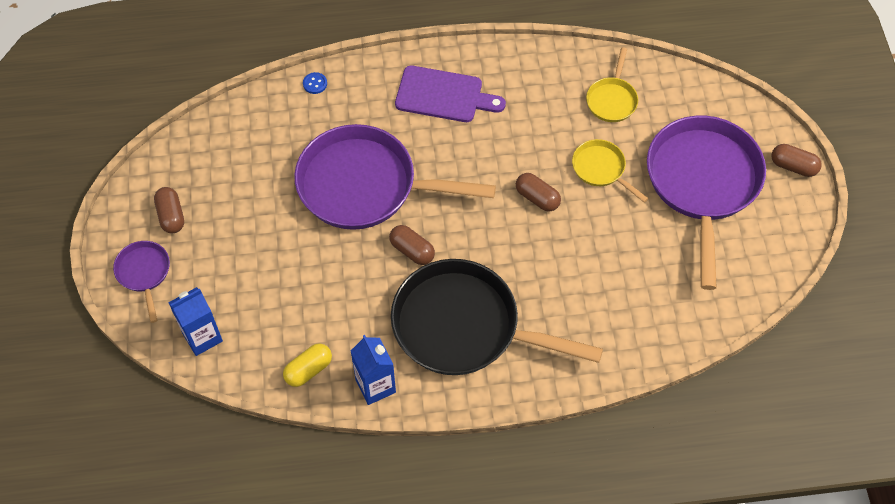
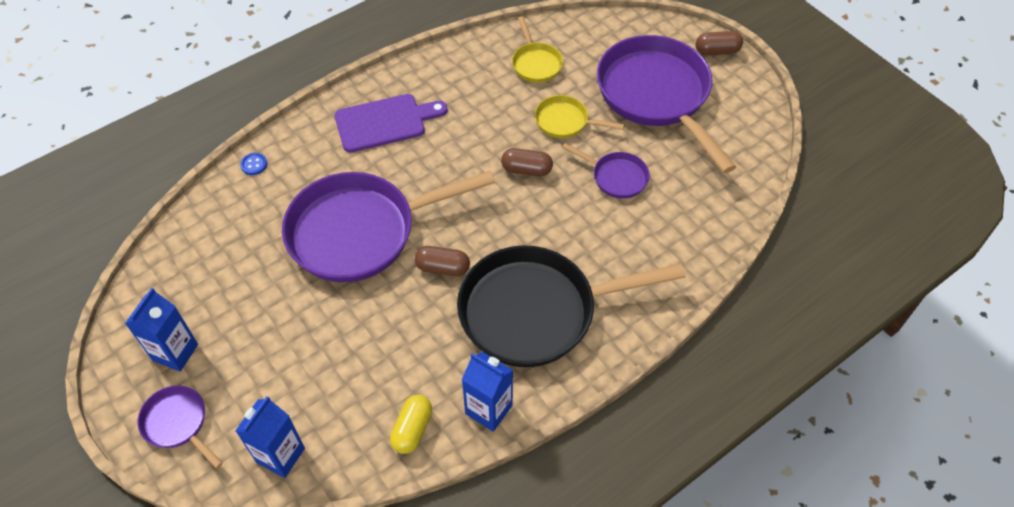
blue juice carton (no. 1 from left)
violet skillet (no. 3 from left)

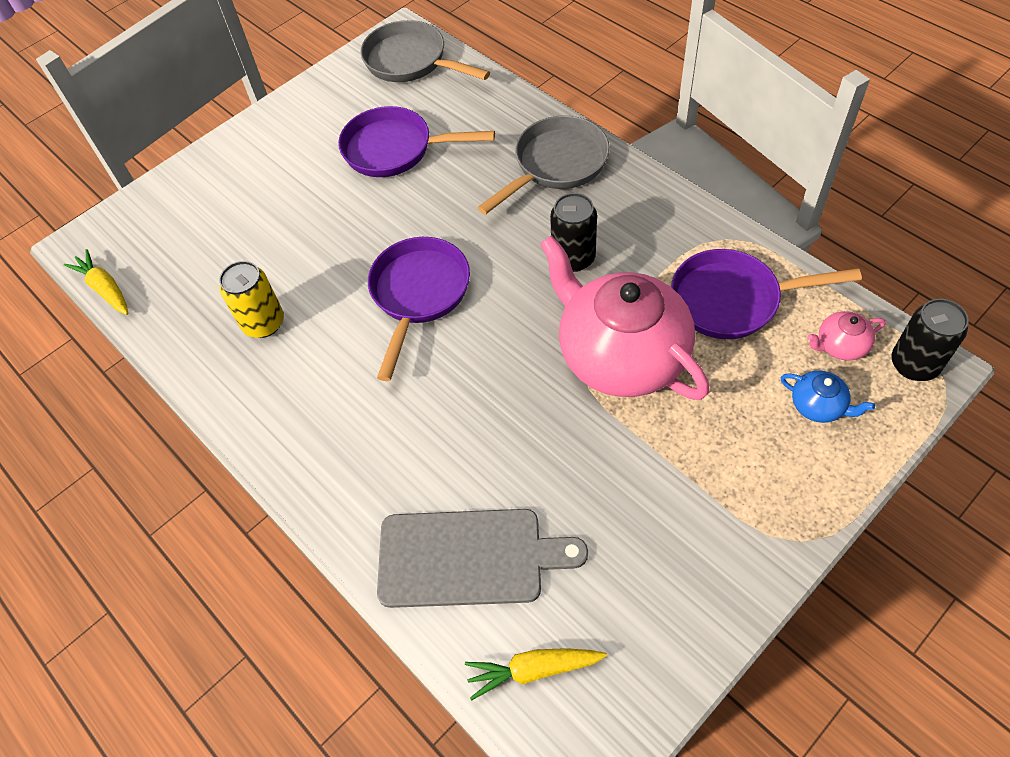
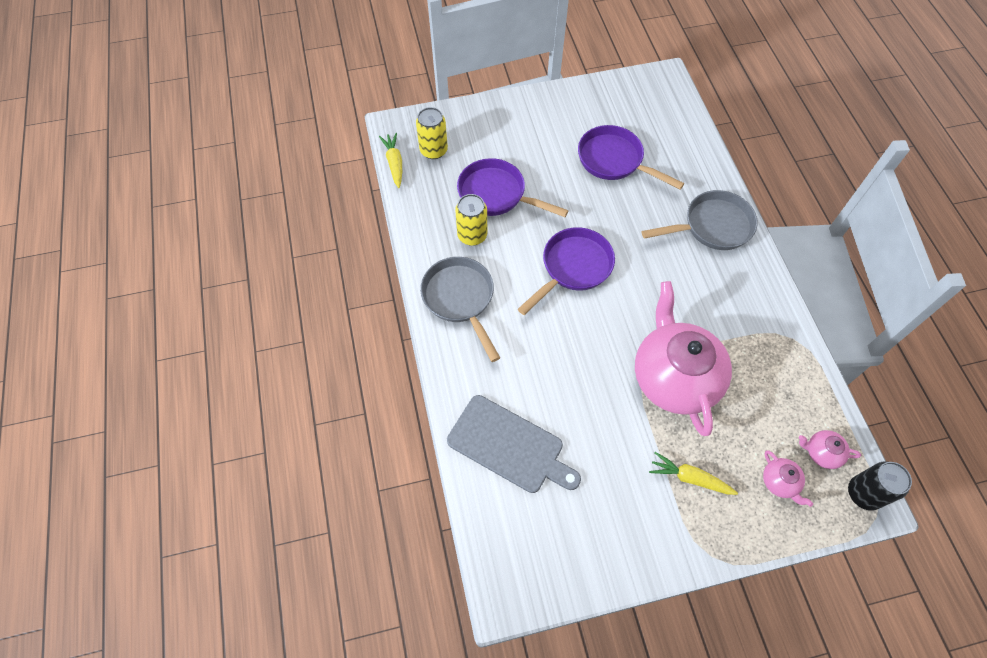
ash-grey skillet (no. 1 from left)
yellow toy carrot (no. 2 from left)
ebony soda can (no. 1 from left in the first image)
violet skillet (no. 1 from left)
rose-pink teapot (no. 2 from left)
yellow soda can (no. 1 from left)

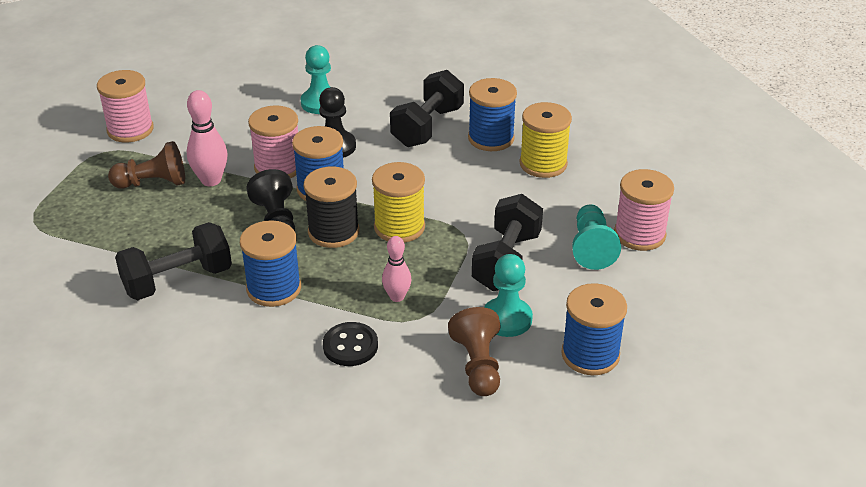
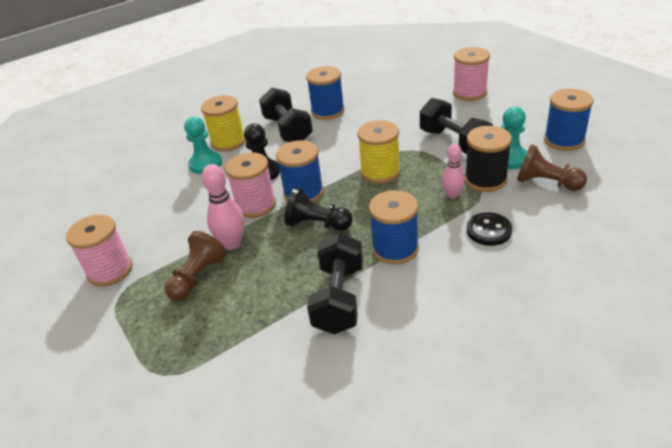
ebony spool
yellow spool (no. 1 from left)
teal chess pawn (no. 3 from left in the first image)

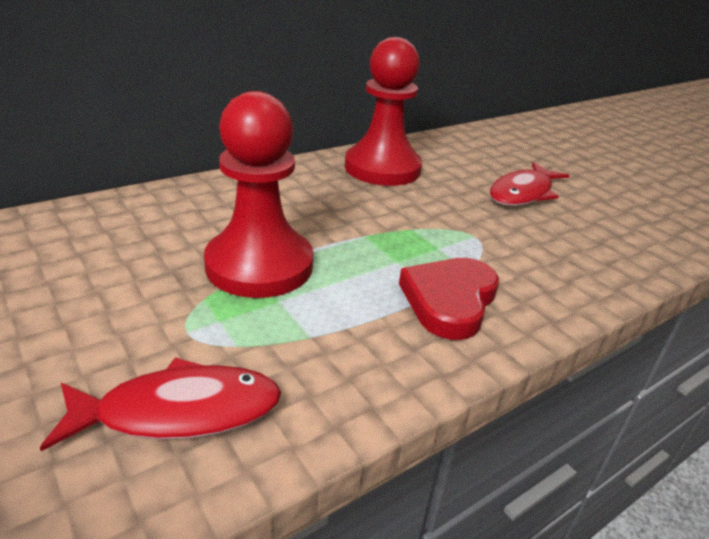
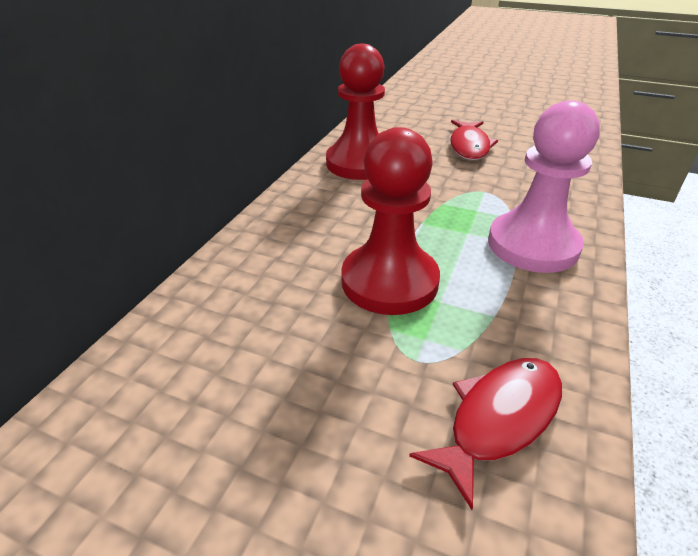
rose-pink chess pawn

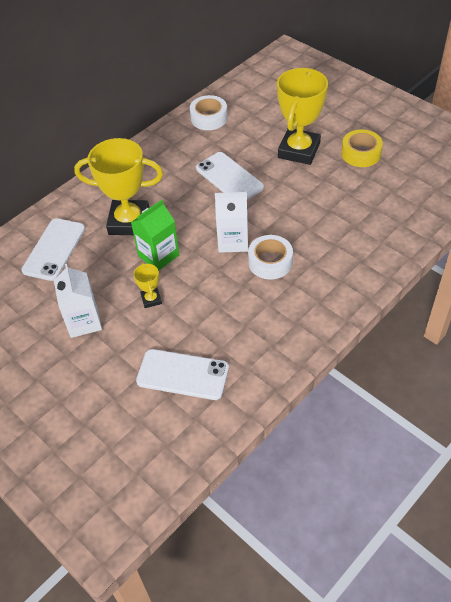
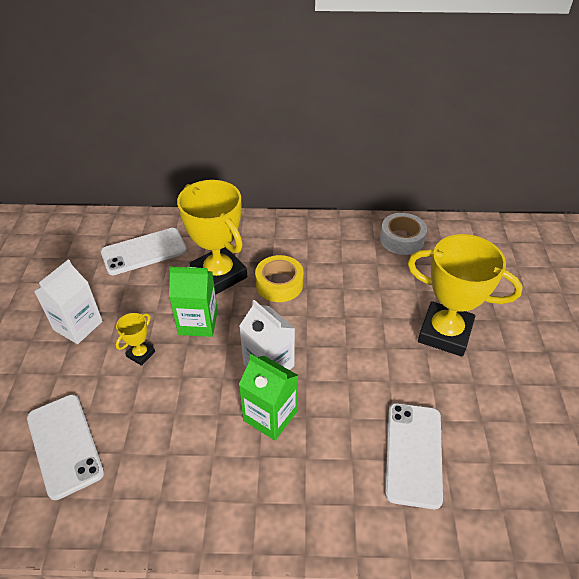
pure white smartphone (no. 3 from left)
leaf-green juice carton (no. 2 from left)
yellow prize cup (no. 3 from left)
yellow roll of tape

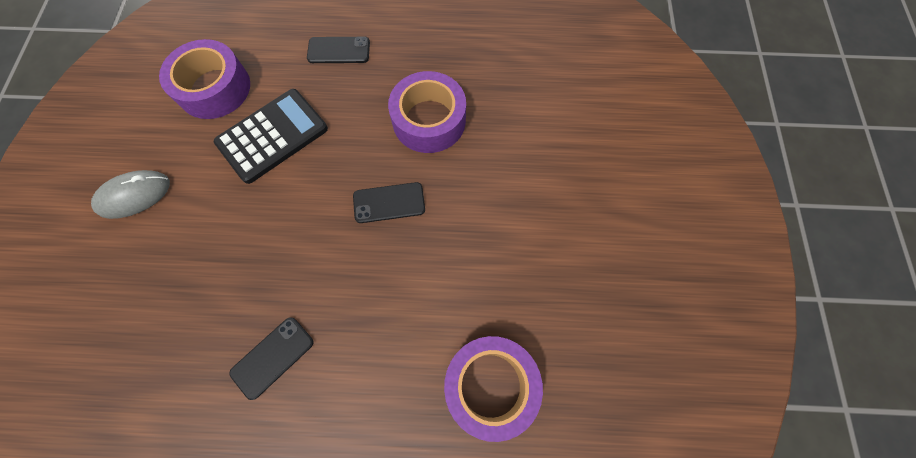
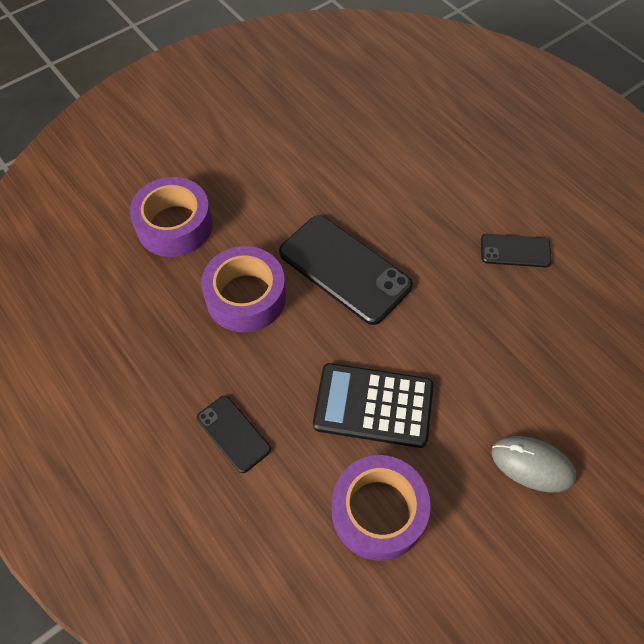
ebony smartphone (no. 2 from left)
violet roll of tape (no. 1 from left)

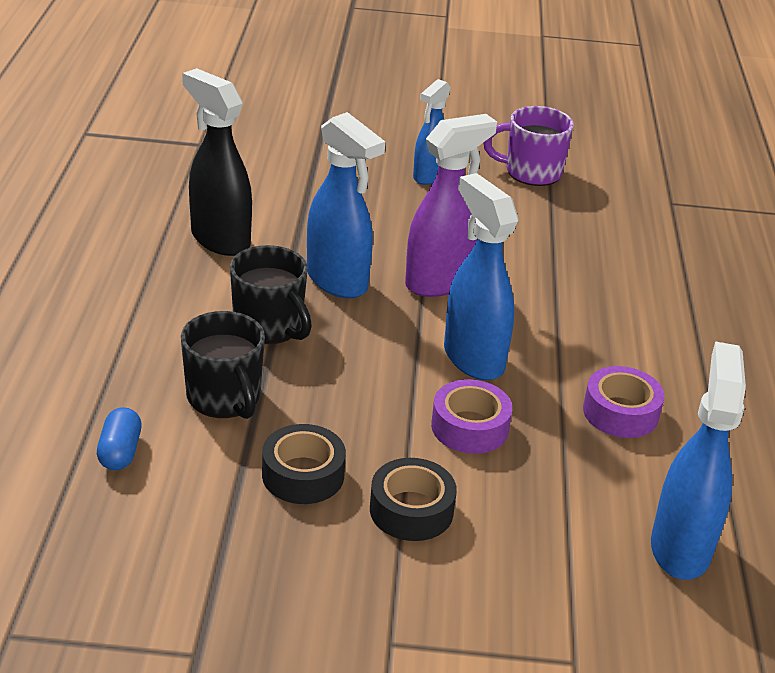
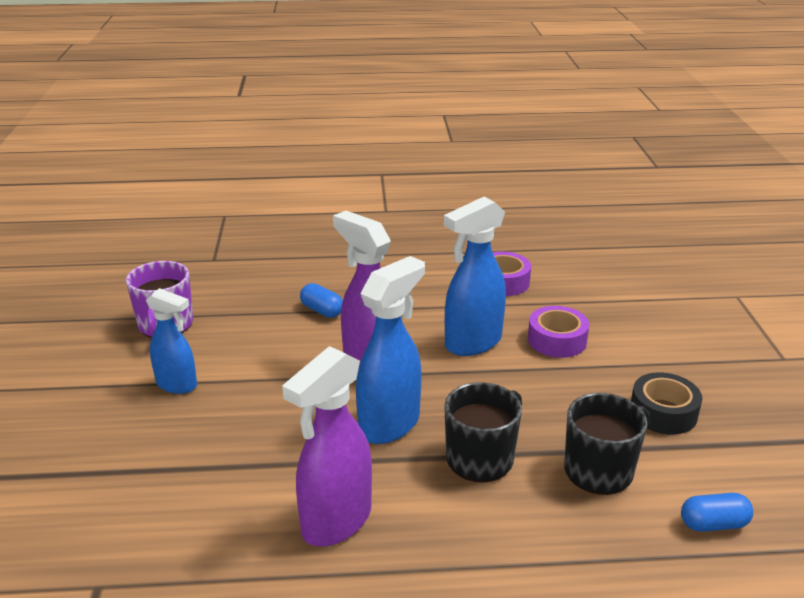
violet spray bottle (no. 1 from left)
ebony roll of tape (no. 2 from left in the first image)
blue spray bottle (no. 4 from left in the first image)
blue pill shape (no. 1 from left)

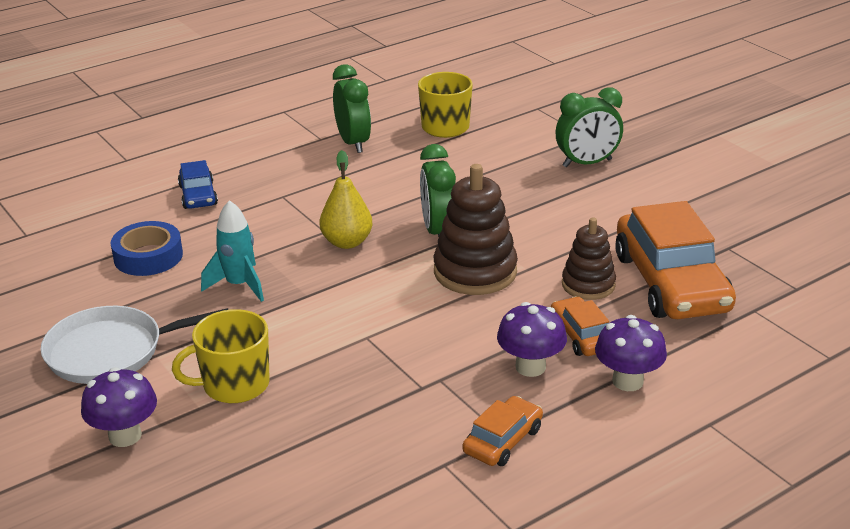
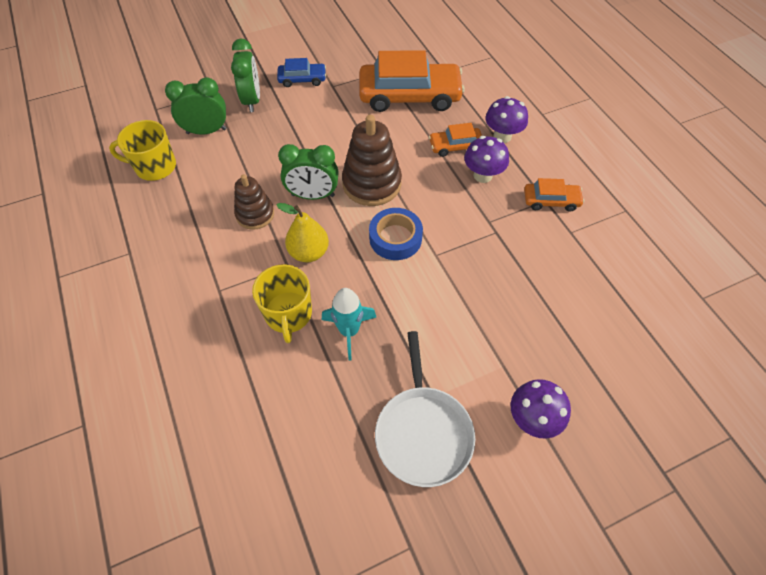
blue roll of tape
yellow coffee mug (no. 2 from left)
blue car
leaf-green clock (no. 1 from left)
orange car (no. 3 from left)
dark brown stacking rings (no. 1 from left)

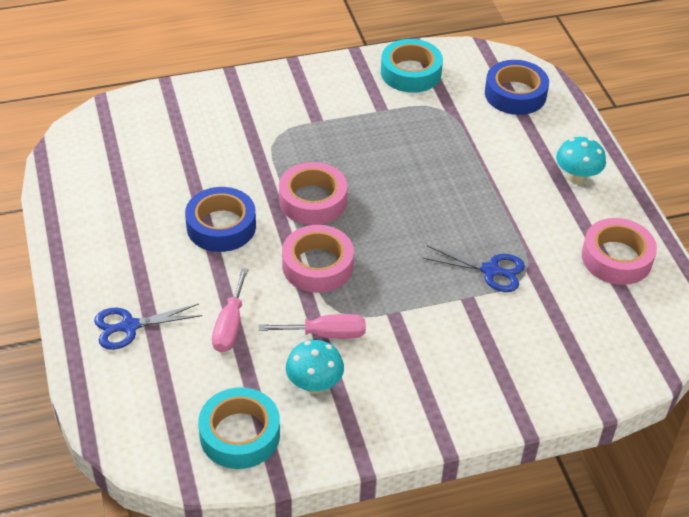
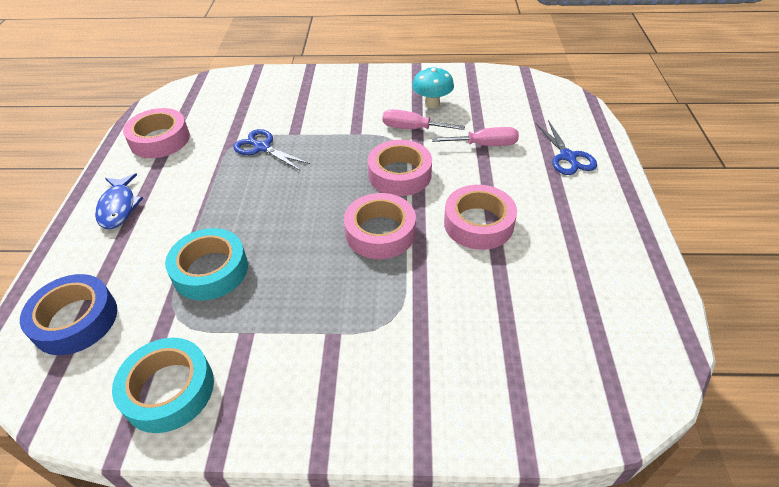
blue pair of scissors (no. 2 from left)
rose-pink roll of tape (no. 4 from left)
teal roll of tape (no. 2 from left)
rose-pink flat screwdriver (no. 2 from left)
blue toy fish

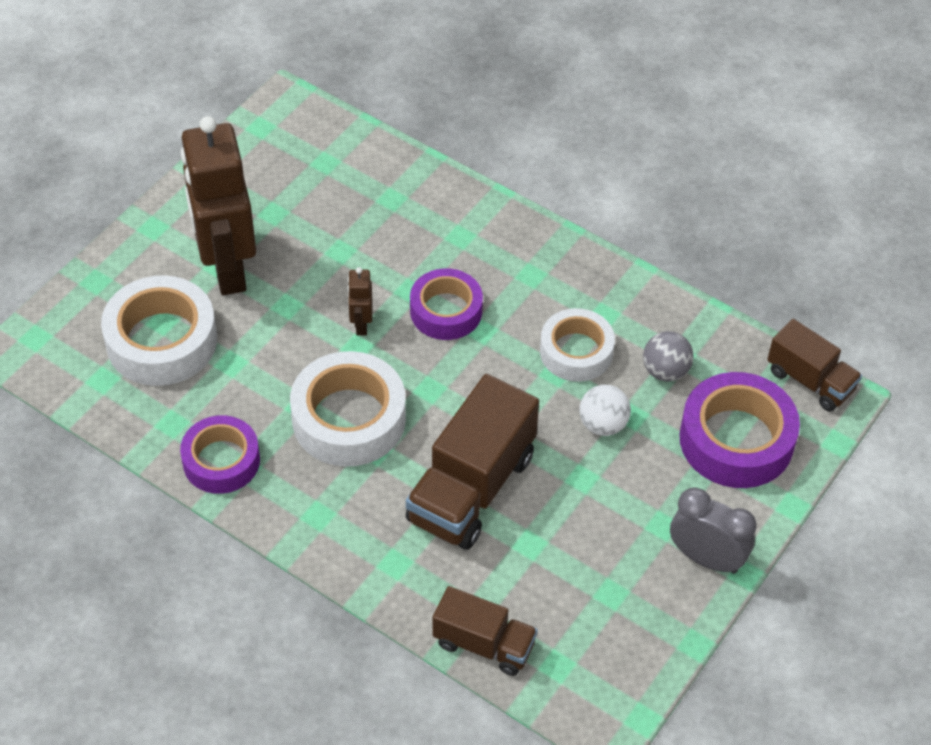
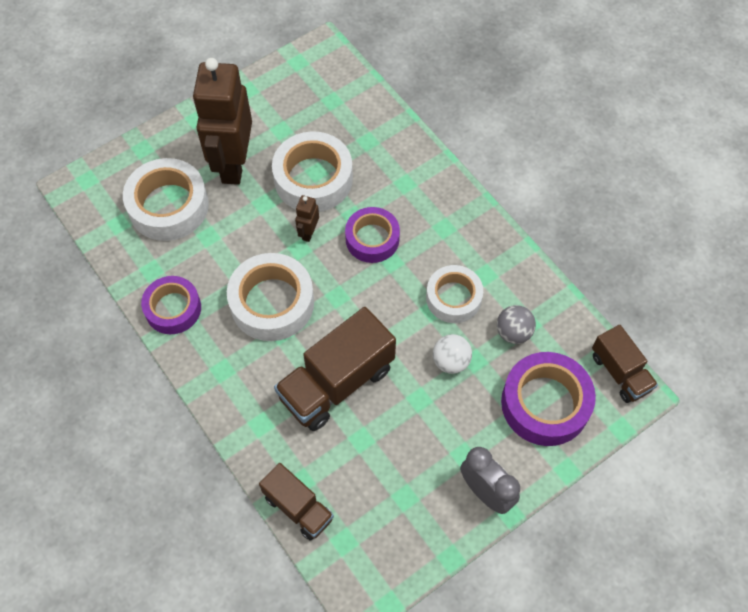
pure white roll of tape (no. 3 from left)

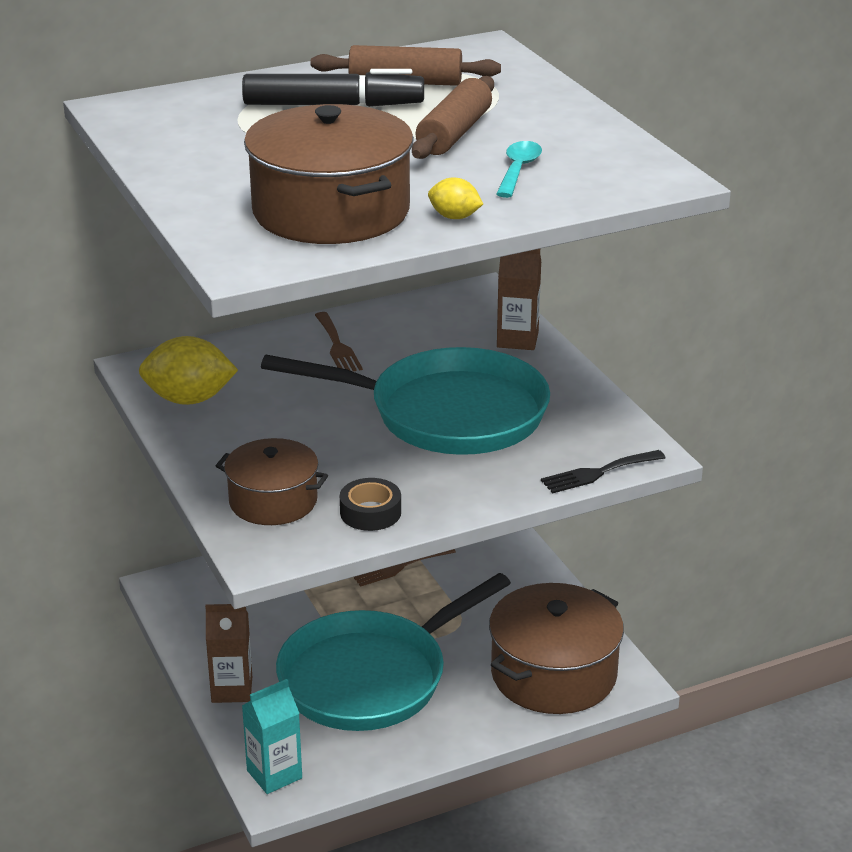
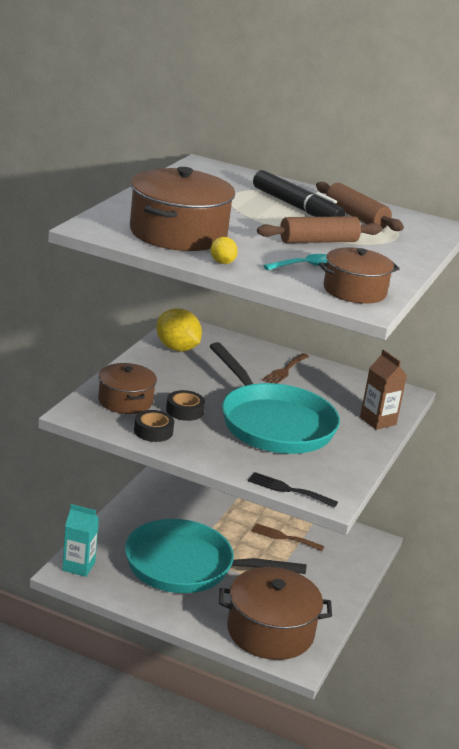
dark brown juice carton (no. 1 from left in the first image)
ebony roll of tape (no. 2 from left)
dark brown stockpot (no. 4 from left)

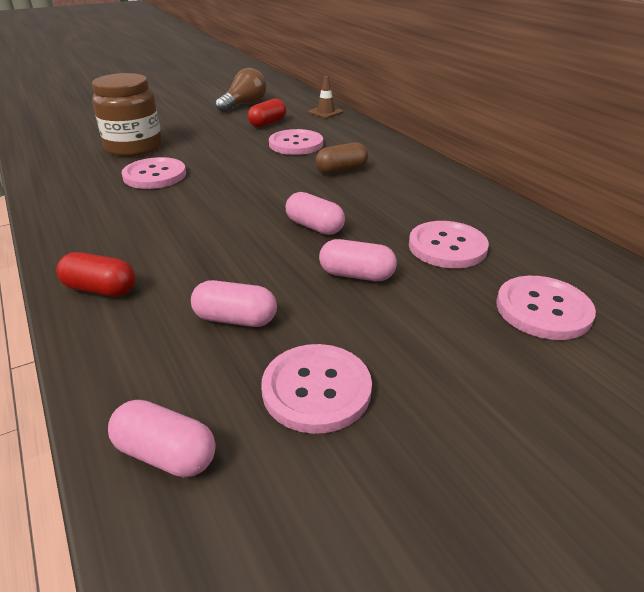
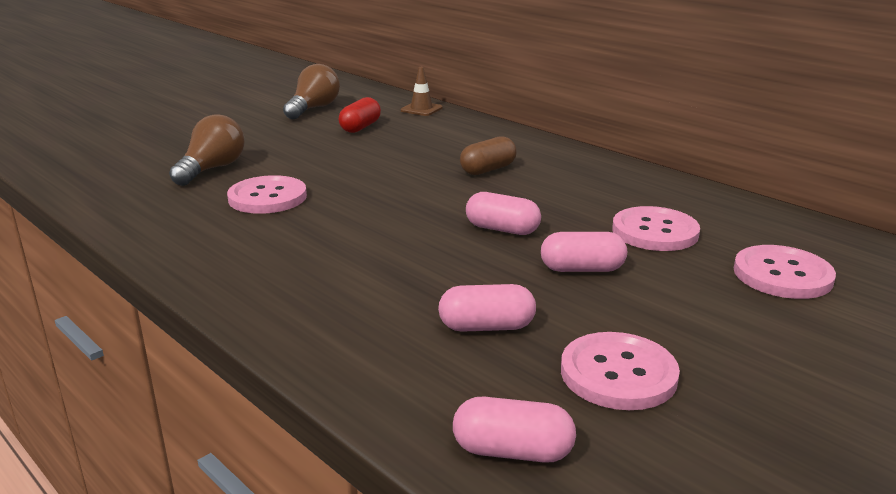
red pill shape (no. 1 from left in the first image)
dark brown lightbulb (no. 1 from left)
rose-pink shirt button (no. 2 from left in the first image)

